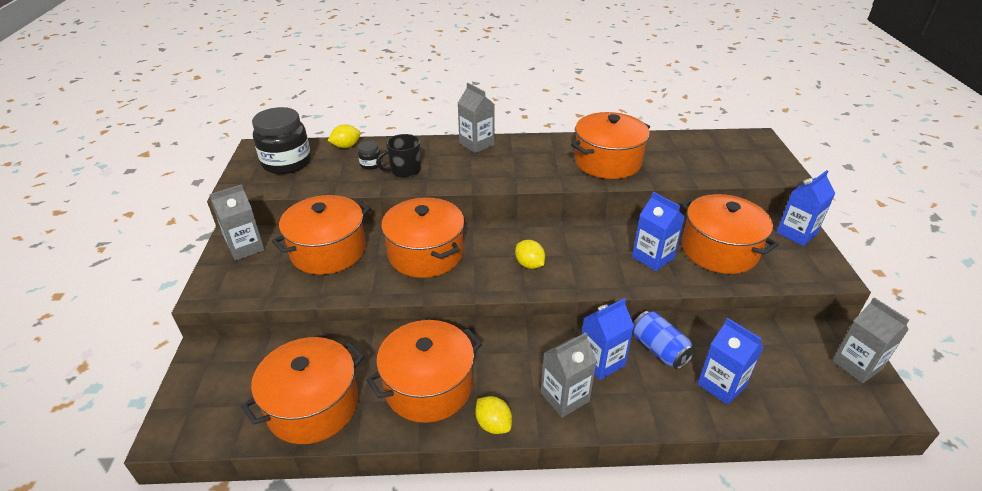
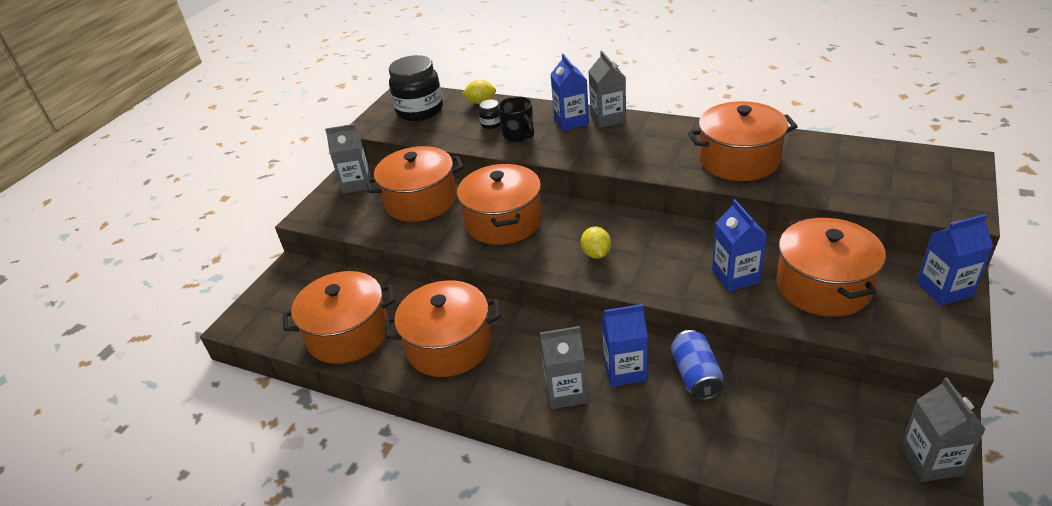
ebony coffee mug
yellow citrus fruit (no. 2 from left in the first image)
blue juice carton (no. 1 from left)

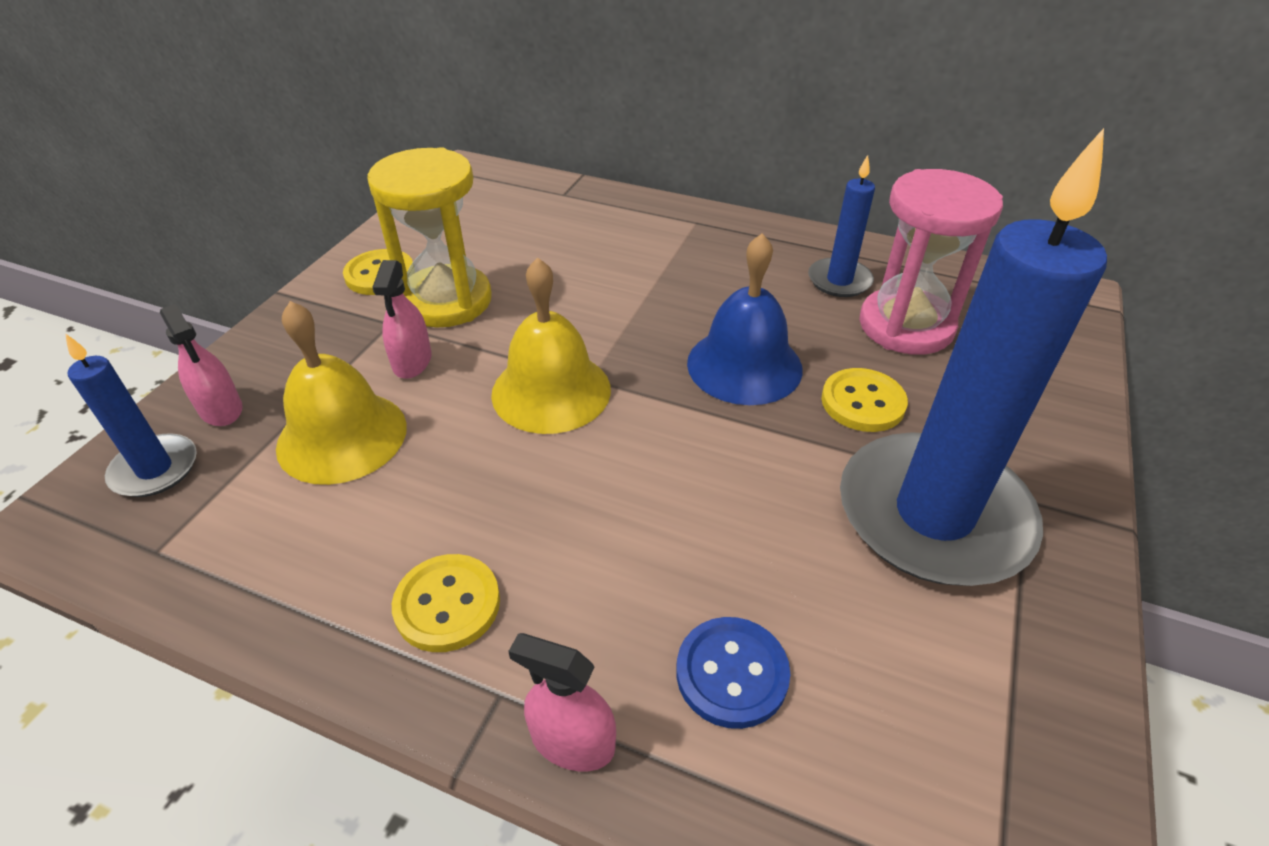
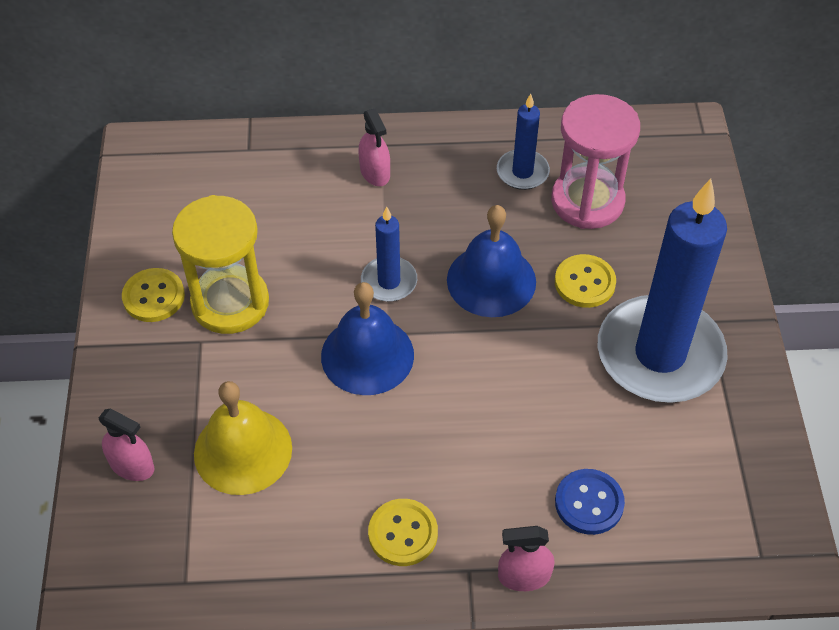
blue candle (no. 1 from left)
rose-pink spray bottle (no. 2 from left)
blue school bell (no. 1 from left)

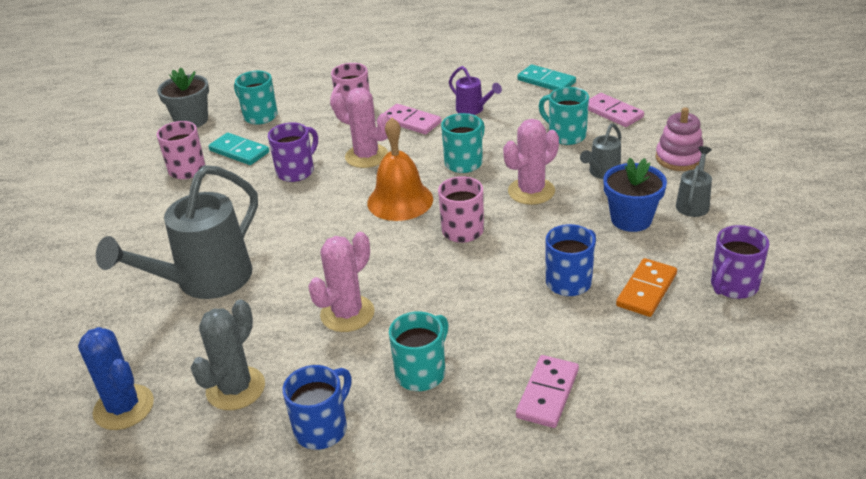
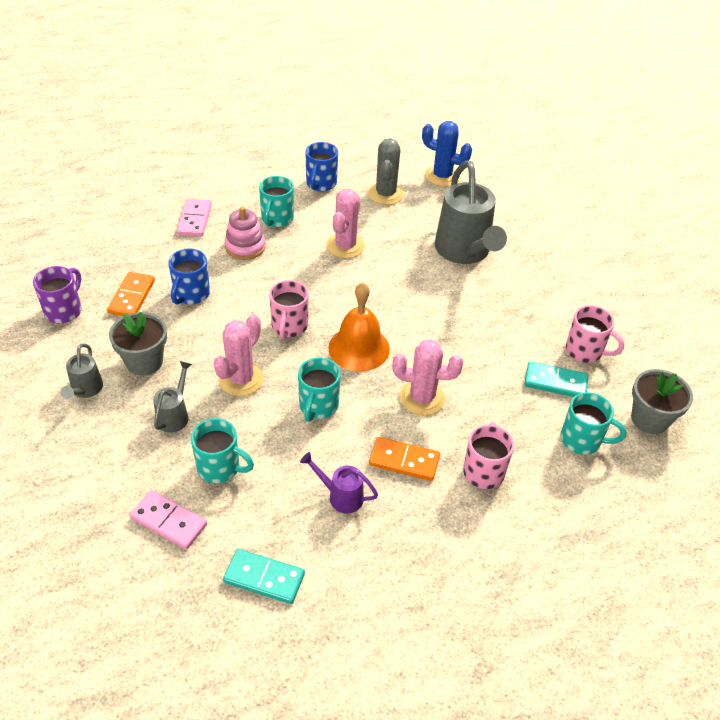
ash-grey sprinkling can (no. 3 from left)
violet coffee mug (no. 1 from left in the first image)
orange domino piece (no. 2 from left)
ash-grey flower pot (no. 1 from left)
rose-pink stacking rings

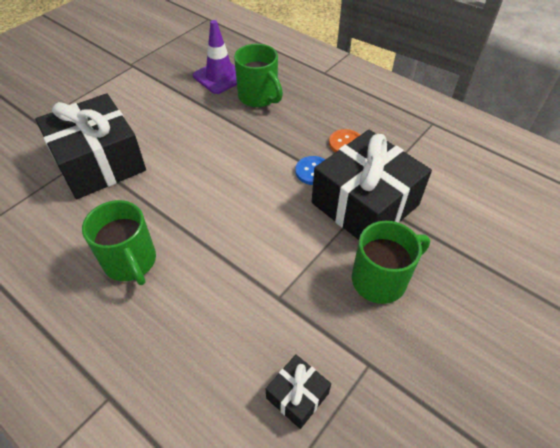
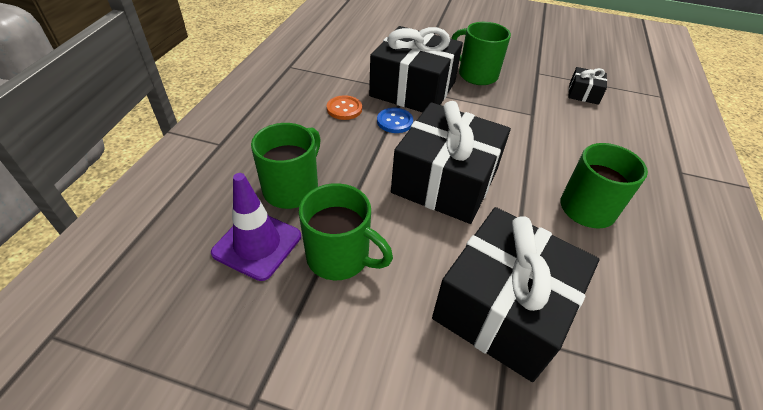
leaf-green coffee mug (no. 2 from left)
ebony present (no. 2 from left)

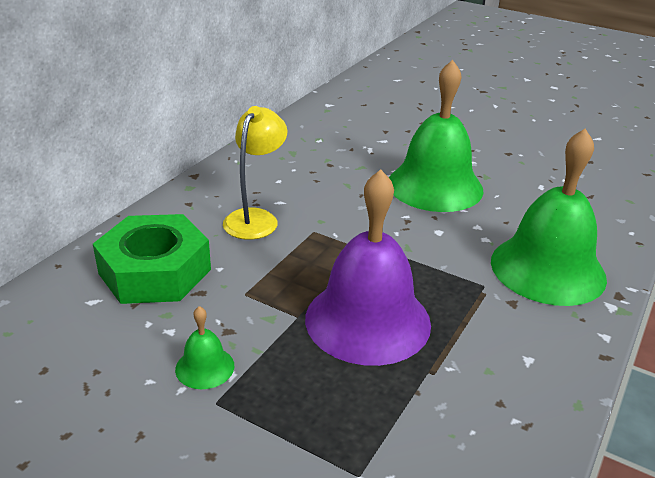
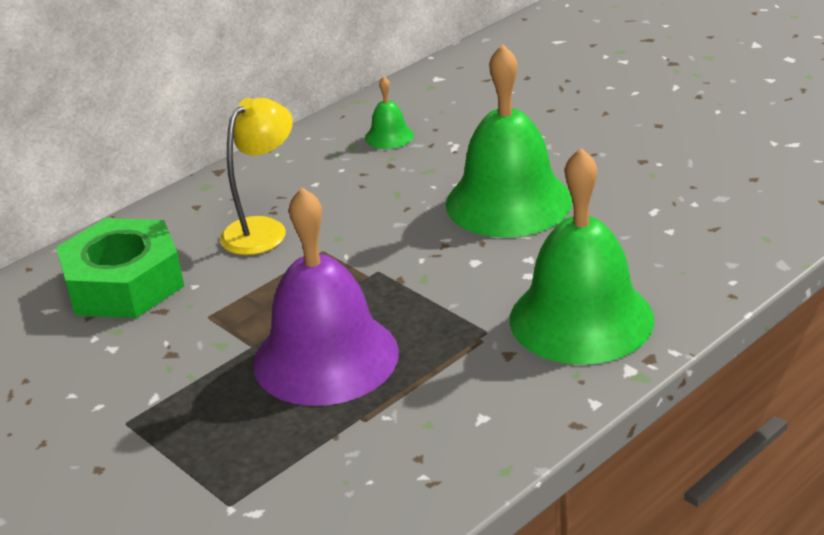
leaf-green school bell (no. 1 from left)

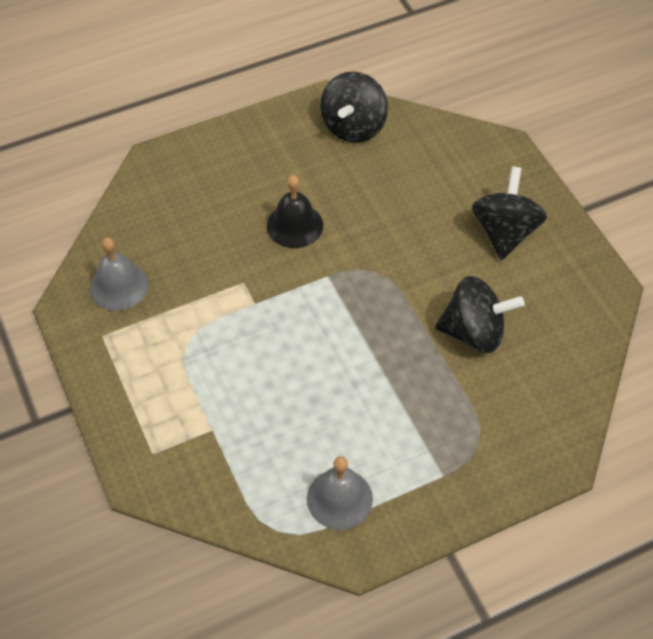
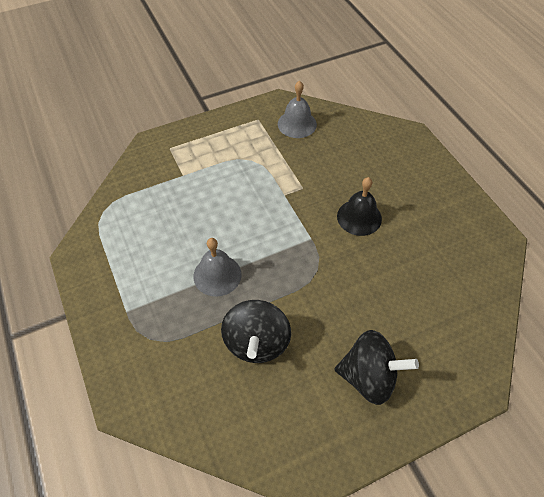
ash-grey school bell (no. 1 from left)
ebony whirligig (no. 1 from left in the first image)

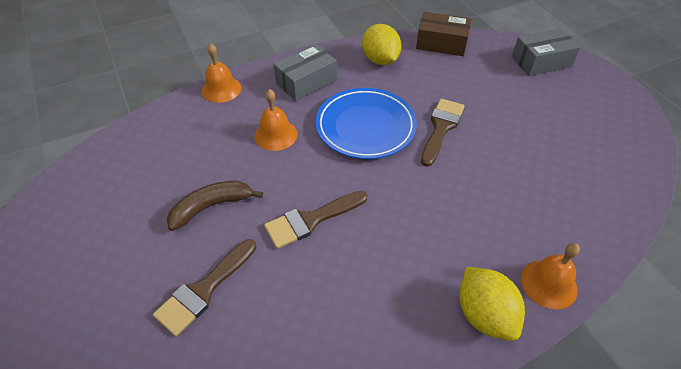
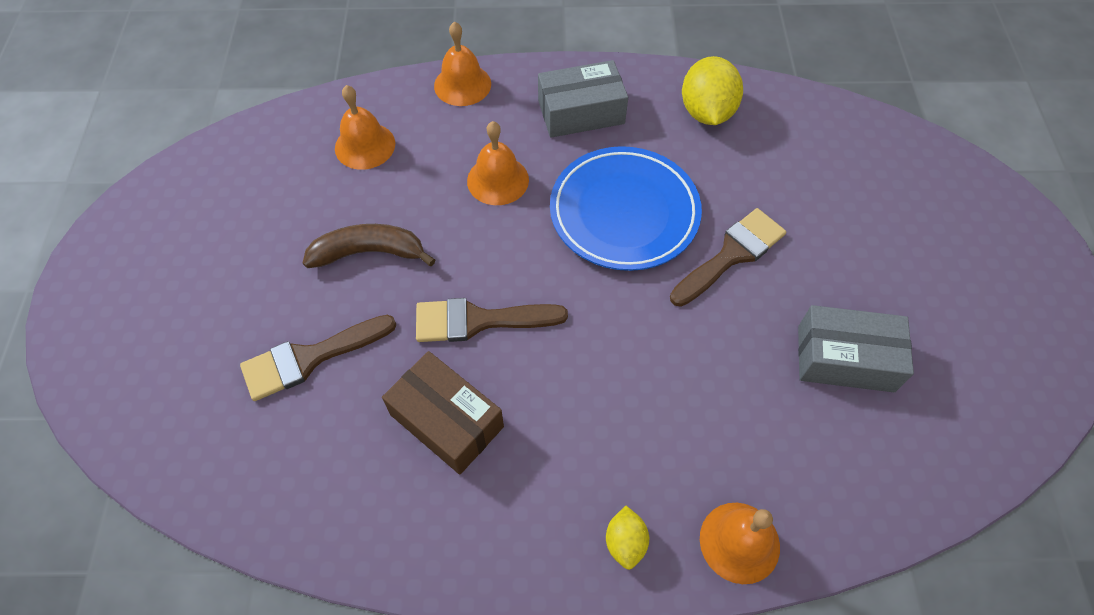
dark brown parcel
yellow citrus fruit (no. 1 from left)
ash-grey parcel (no. 2 from left)
orange school bell (no. 1 from left)

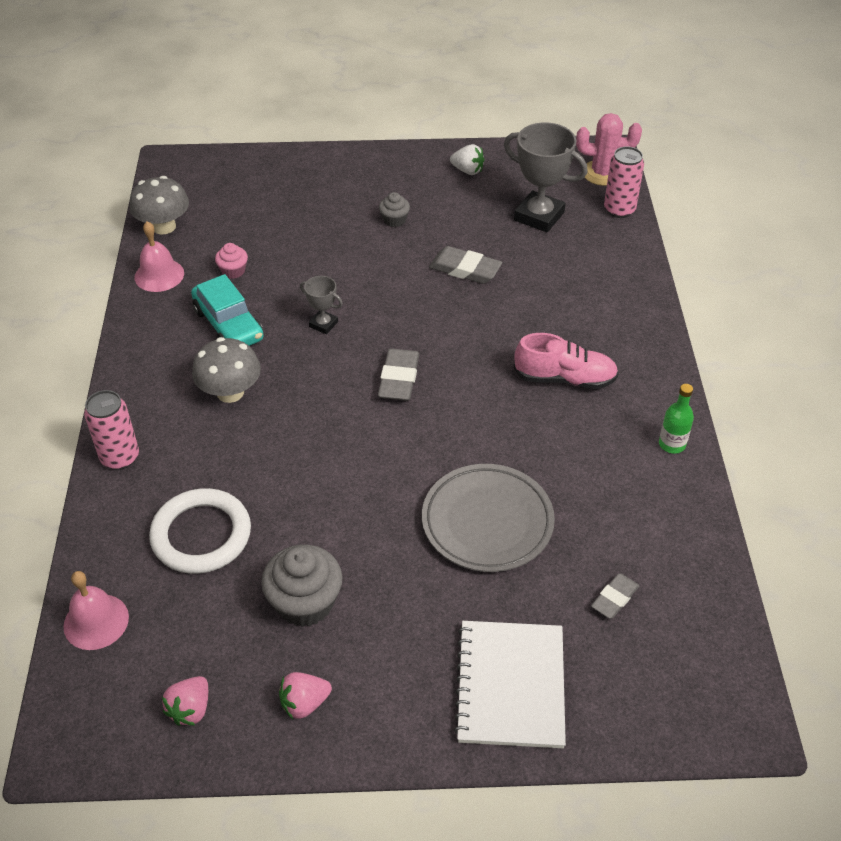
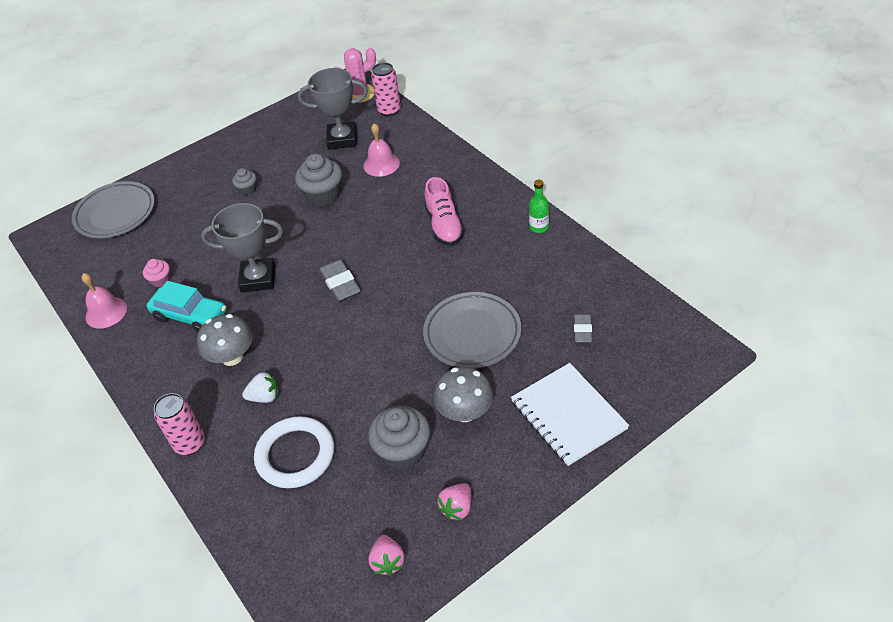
rose-pink school bell (no. 2 from left)
ash-grey fungus (no. 2 from left)
ash-grey prize cup (no. 1 from left)
ash-grey muffin (no. 2 from left)
pure white berry
rose-pink shoe
ash-grey plate (no. 1 from left)

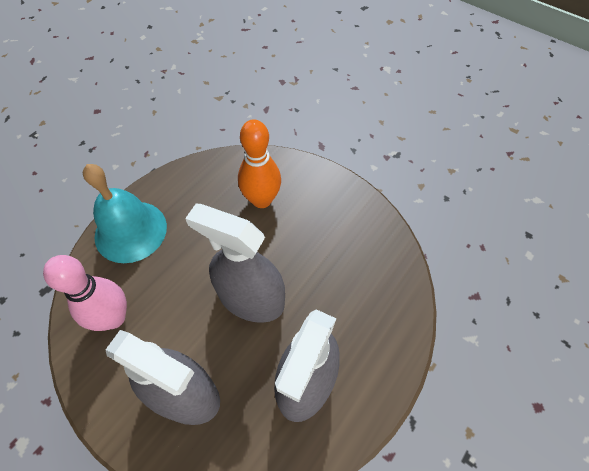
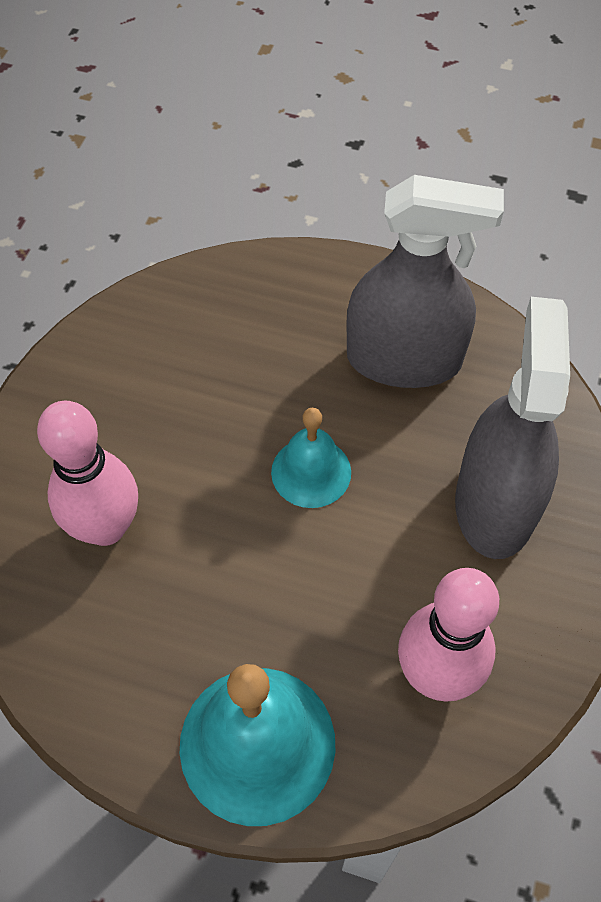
teal school bell (no. 2 from left)
rose-pink tenpin (no. 1 from left)

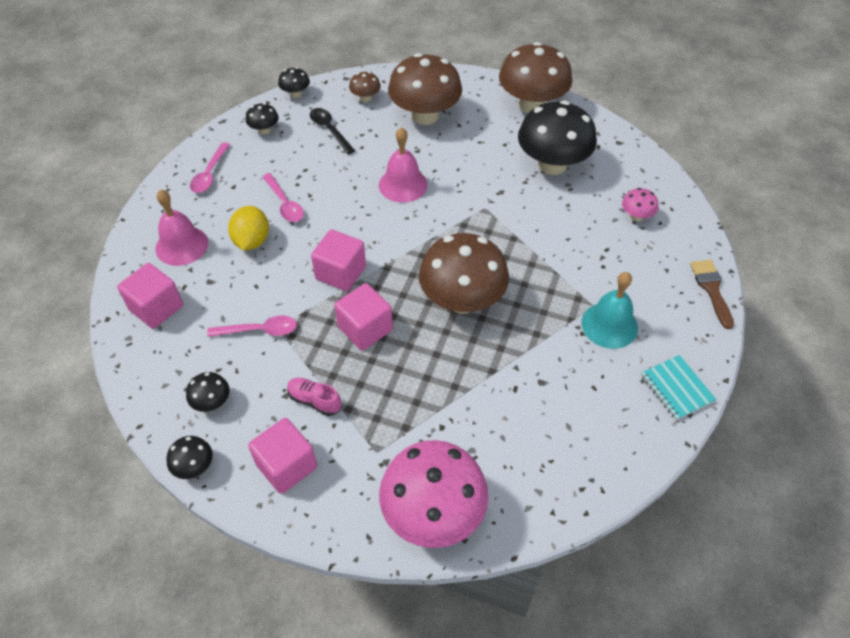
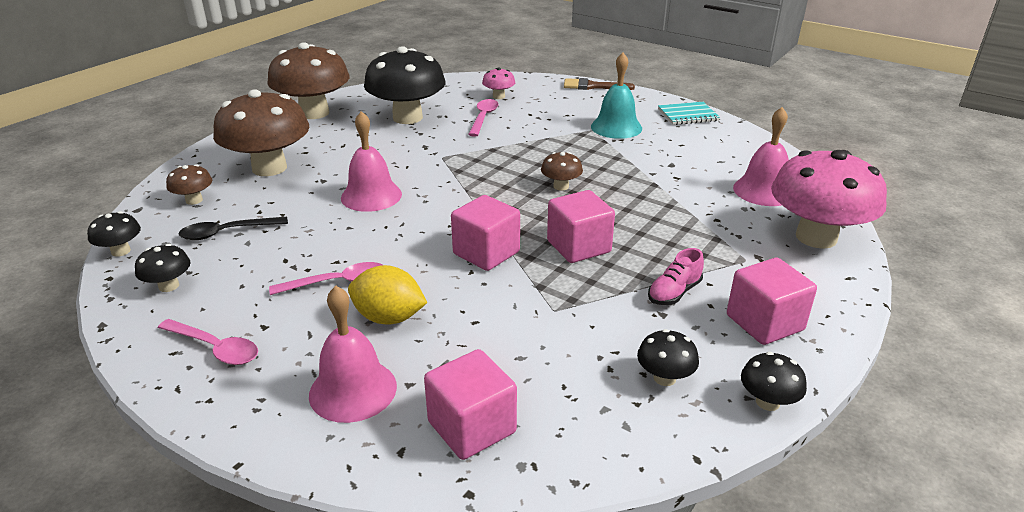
rose-pink tablespoon (no. 3 from left)
dark brown fungus (no. 4 from left)
rose-pink school bell (no. 3 from left)

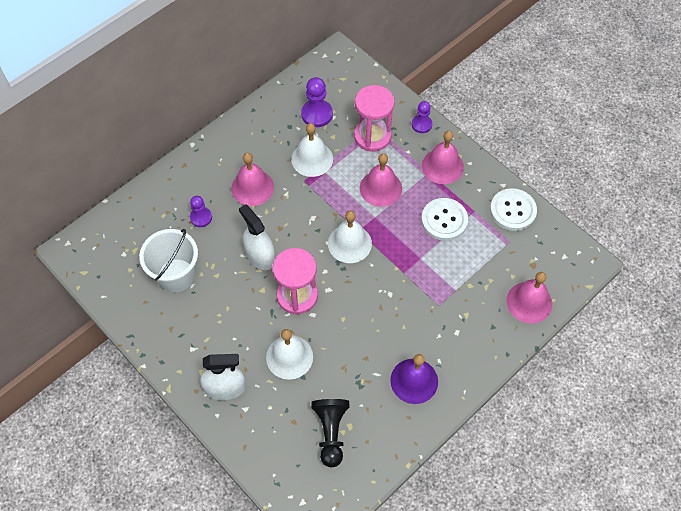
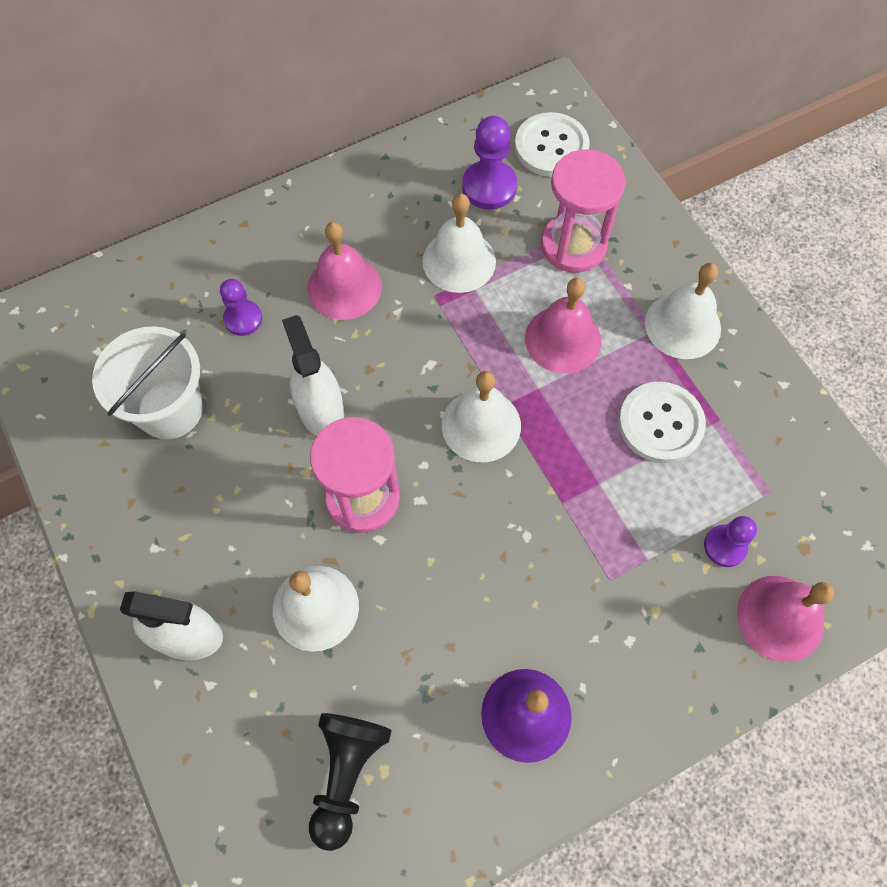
violet chess pawn (no. 3 from left)
pure white school bell (no. 4 from left)
pure white shirt button (no. 1 from left)

